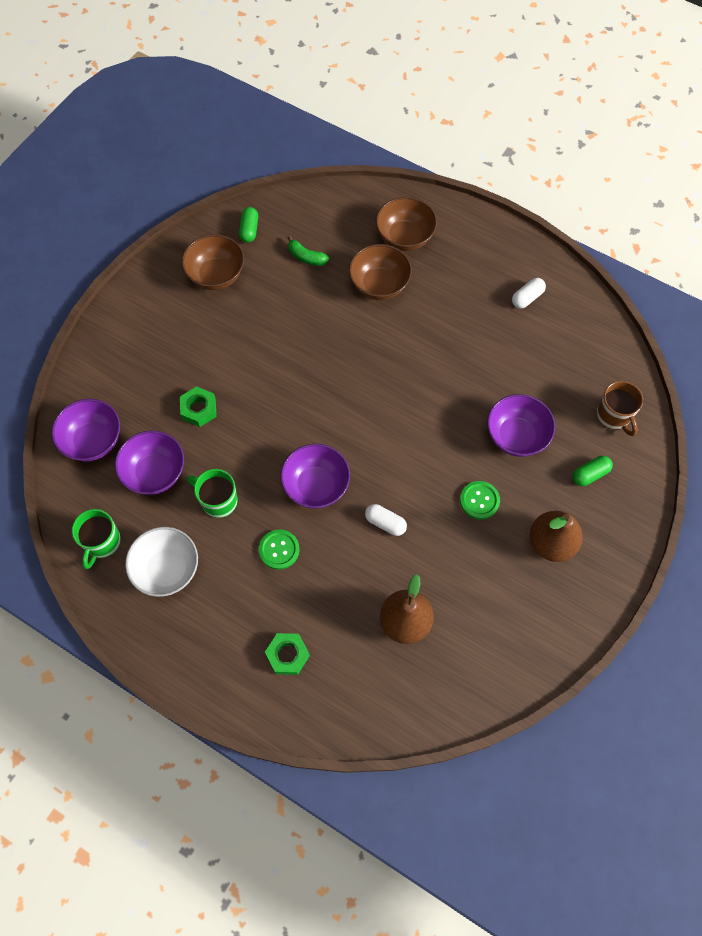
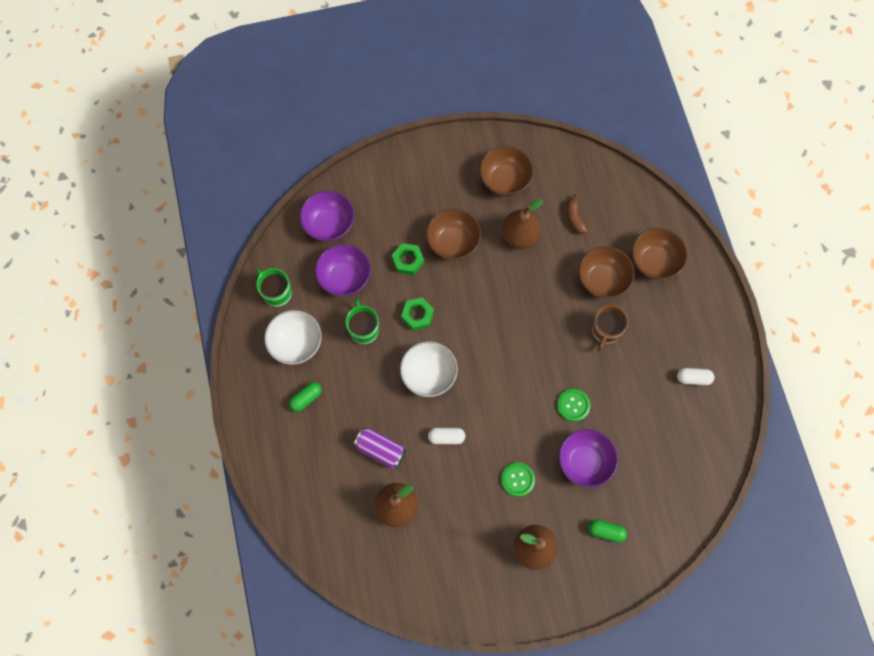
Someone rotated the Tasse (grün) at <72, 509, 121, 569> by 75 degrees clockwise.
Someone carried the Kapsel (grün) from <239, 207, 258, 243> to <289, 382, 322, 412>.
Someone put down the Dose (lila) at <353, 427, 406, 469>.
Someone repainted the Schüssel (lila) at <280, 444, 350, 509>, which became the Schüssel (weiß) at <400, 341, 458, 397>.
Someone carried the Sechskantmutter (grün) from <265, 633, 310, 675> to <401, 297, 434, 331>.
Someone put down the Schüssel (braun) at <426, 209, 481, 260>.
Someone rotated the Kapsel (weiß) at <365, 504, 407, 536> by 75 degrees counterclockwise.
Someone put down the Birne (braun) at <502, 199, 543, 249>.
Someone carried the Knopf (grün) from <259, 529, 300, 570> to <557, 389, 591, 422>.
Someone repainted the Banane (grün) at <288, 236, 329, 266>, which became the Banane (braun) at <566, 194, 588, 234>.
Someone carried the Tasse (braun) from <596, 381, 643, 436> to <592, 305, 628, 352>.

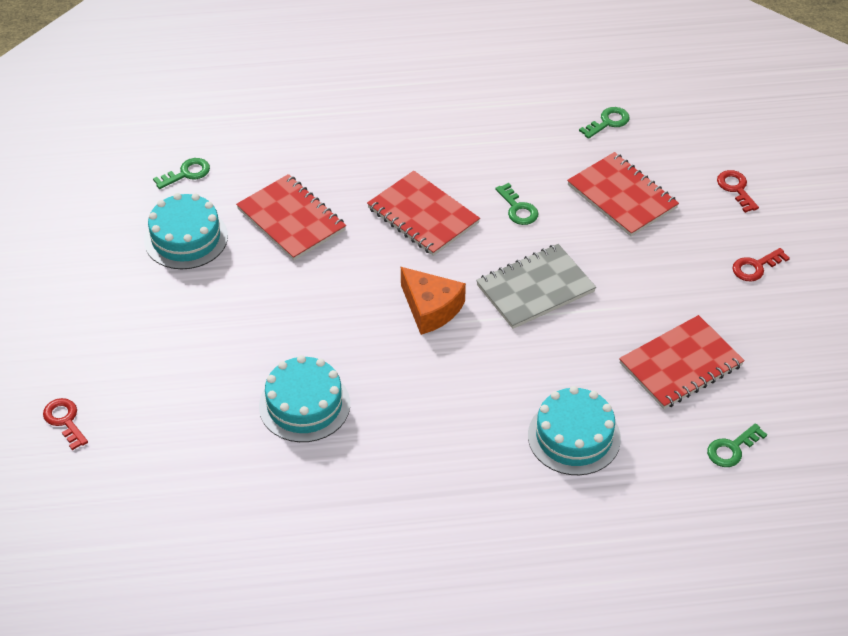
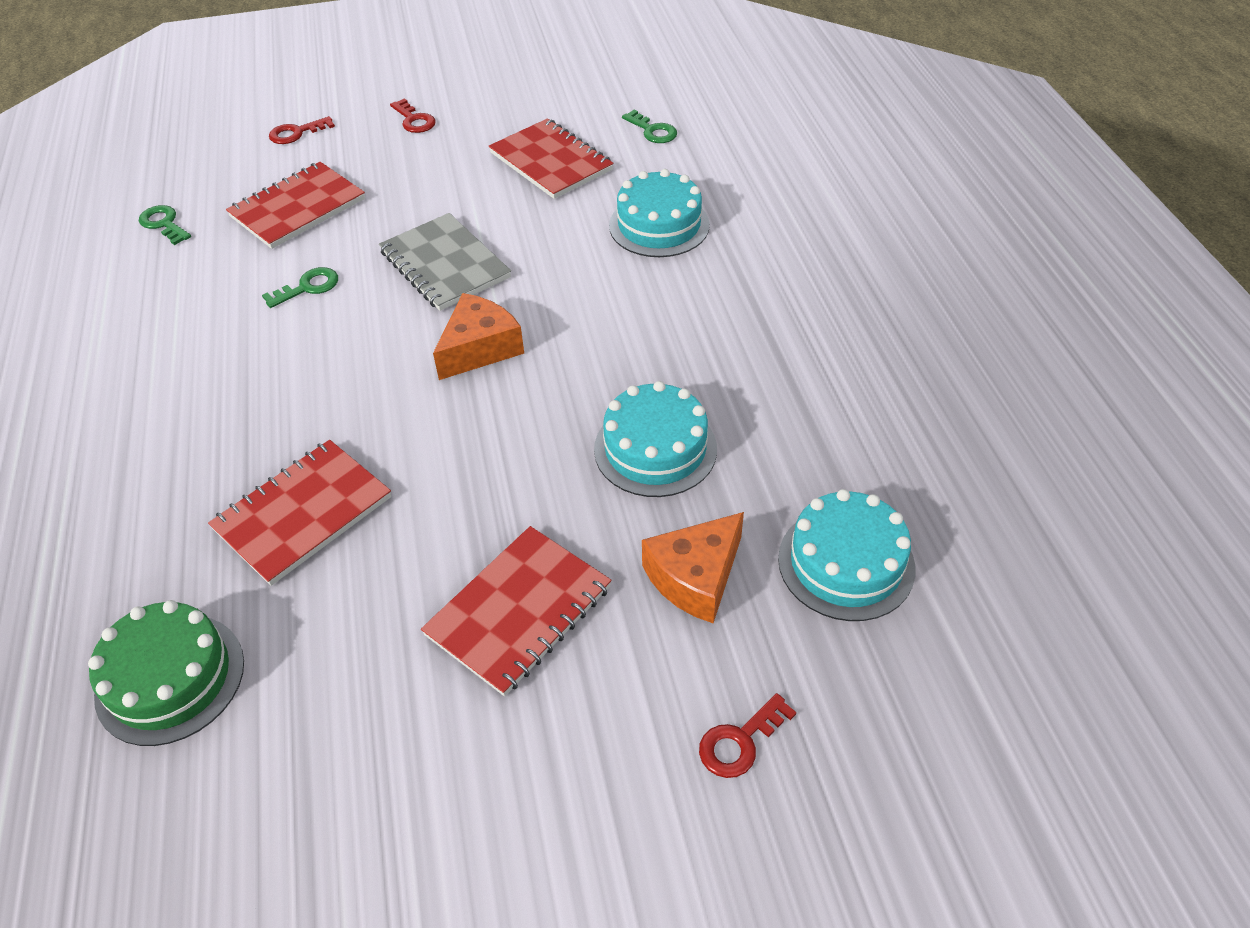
Someone swapped the Schlüssel (grün) at <153, 158, 210, 189> for the Kuchen (grün) at <88, 600, 244, 746>.
Someone carried the Notizbuch (rot) from <367, 171, 480, 256> to <421, 526, 612, 696>.
Someone put down the Käse (orange) at <642, 512, 744, 623>.
Someone carried the Kuchen (türkis) from <144, 193, 228, 269> to <778, 489, 916, 621>.

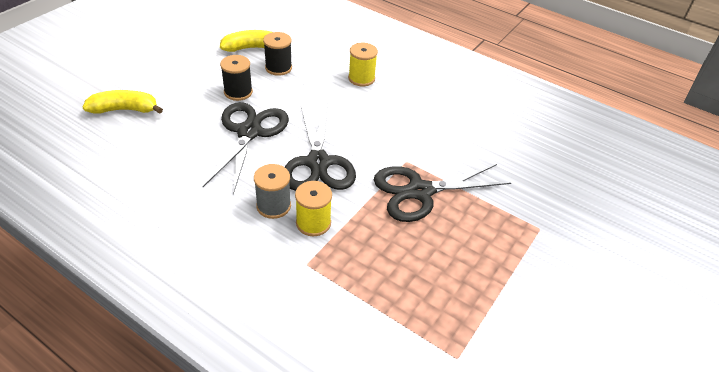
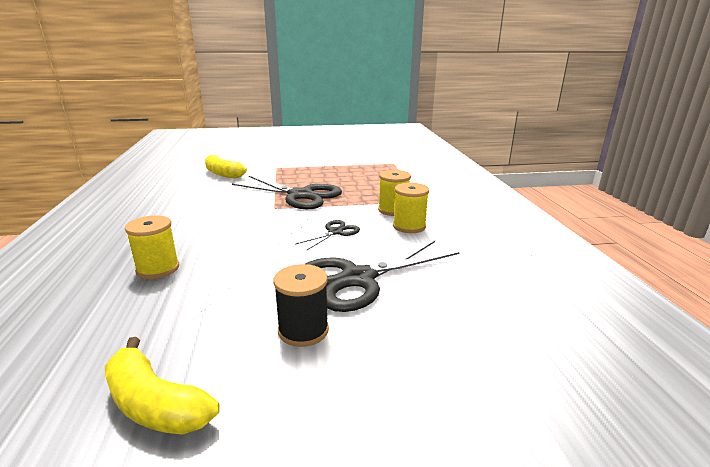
Someone carried the Banane (gelb) from <83, 90, 163, 114> to <205, 155, 247, 178>.
Someone scaled the Schere (schwarz) at <285, 104, 356, 191> by 0.49.
Someone repainted the Garnrolle (grau) at <254, 164, 291, 219>, which became the Garnrolle (gelb) at <393, 183, 429, 233>.
Someone took away the Garnrolle (schwarz) at <263, 32, 292, 76>.

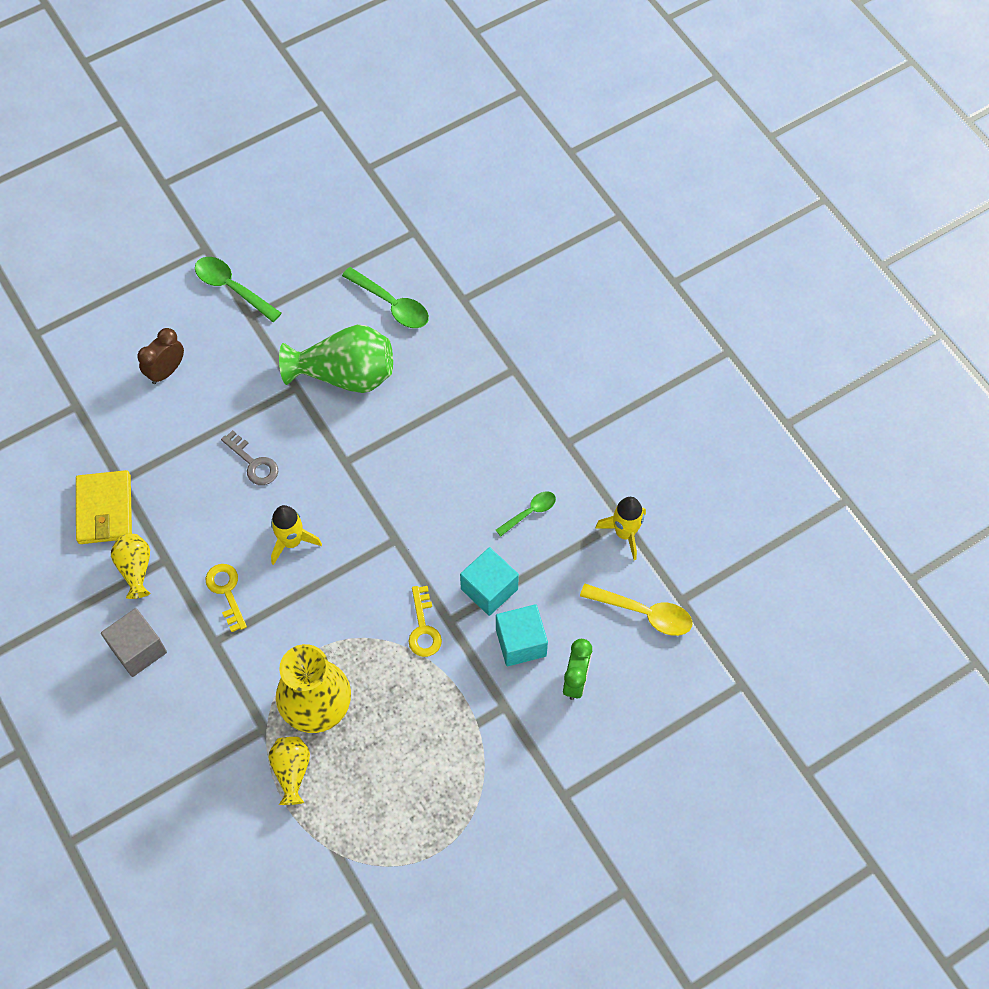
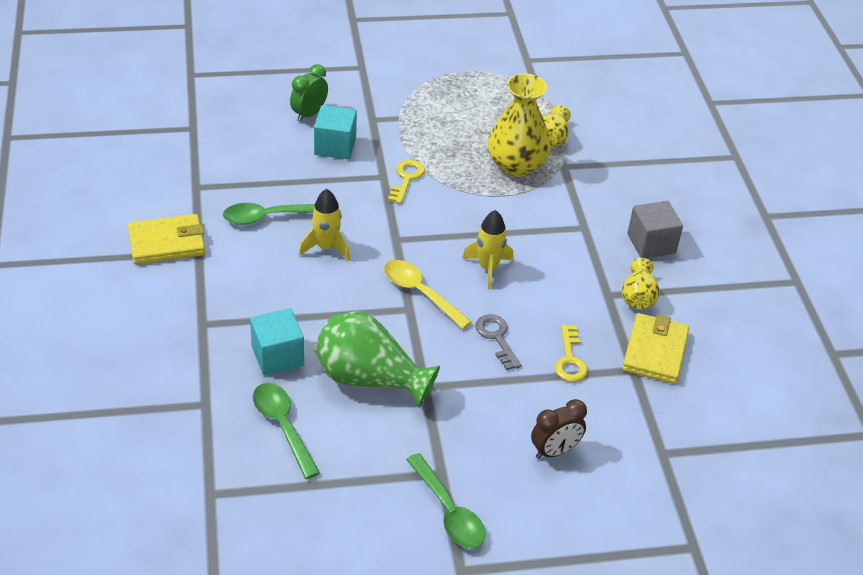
Someone put down the Geldbörse (gelb) at <128, 214, 205, 264>.
Someone scaled the Löffel (grün) at <496, 492, 556, 536> by 1.61.
Someone carried the Kubus (türkis) from <460, 547, 519, 616> to <250, 308, 304, 375>.
Someone carried the Rakete (gelb) from <595, 497, 646, 560> to <299, 189, 350, 261>.
Someone carried the Löffel (gelb) from <580, 584, 693, 636> to <384, 260, 472, 329>.
Someone carried the Schlüssel (gelb) from <206, 564, 247, 632> to <554, 324, 588, 382>.

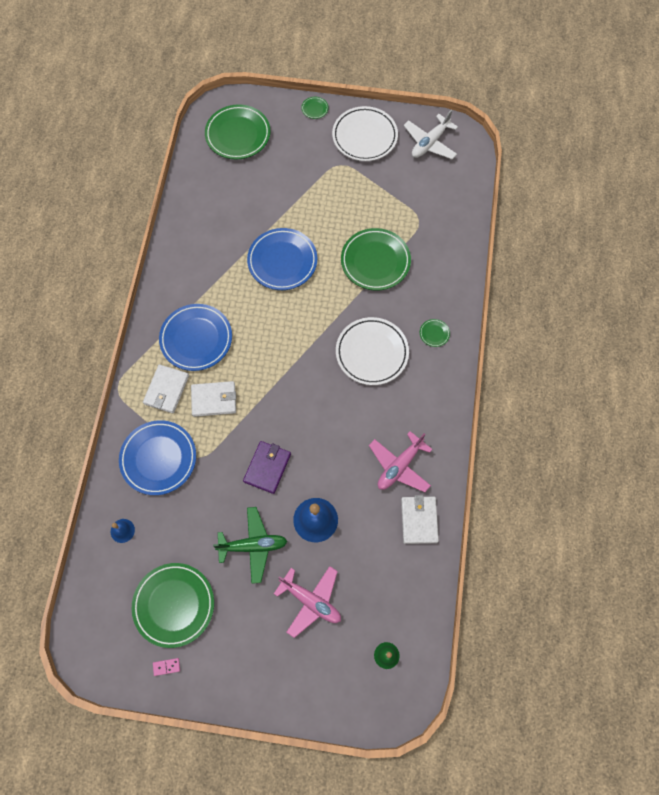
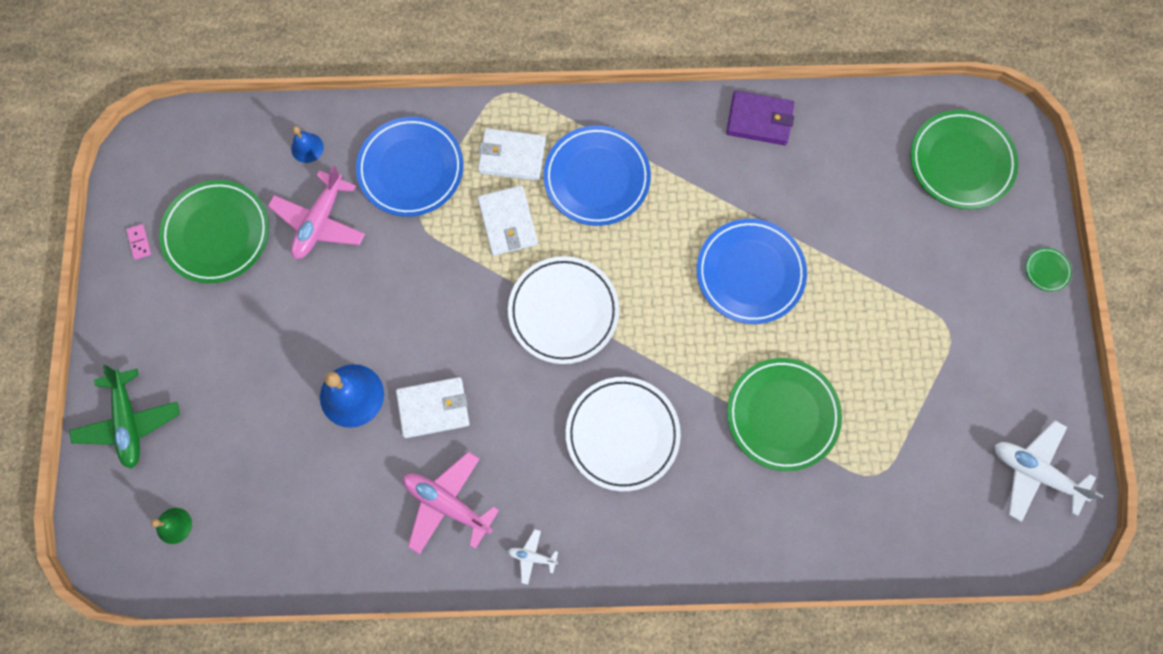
Someone carried the Flugzeug (grün) from <213, 507, 287, 584> to <69, 365, 180, 469>.
Someone carried the Flugzeug (rosa) from <274, 566, 341, 638> to <268, 165, 365, 259>.
Someone carried the Geldbörse (weiß) from <401, 495, 439, 544> to <396, 377, 469, 438>.
Someone carried the Teller (weiß) from <332, 106, 398, 161> to <508, 256, 619, 364>.
Someone put down the Flugzeug (weiß) at <508, 529, 558, 585>.
Someone carried the Geldbörse (lila) from <243, 441, 291, 494> to <726, 91, 794, 145>.
Someone took away the Teller (grün) at <420, 319, 450, 347>.

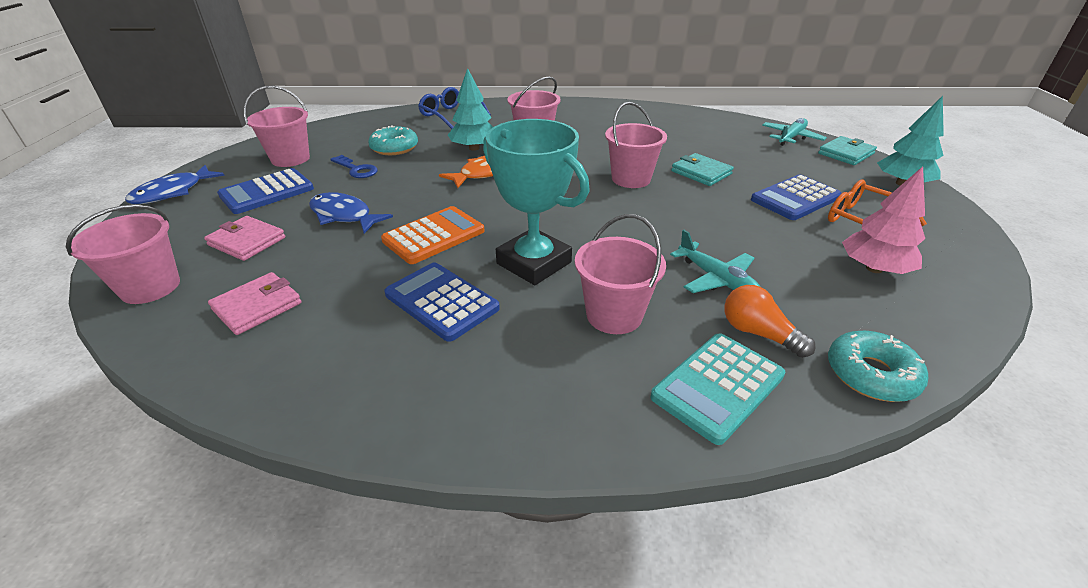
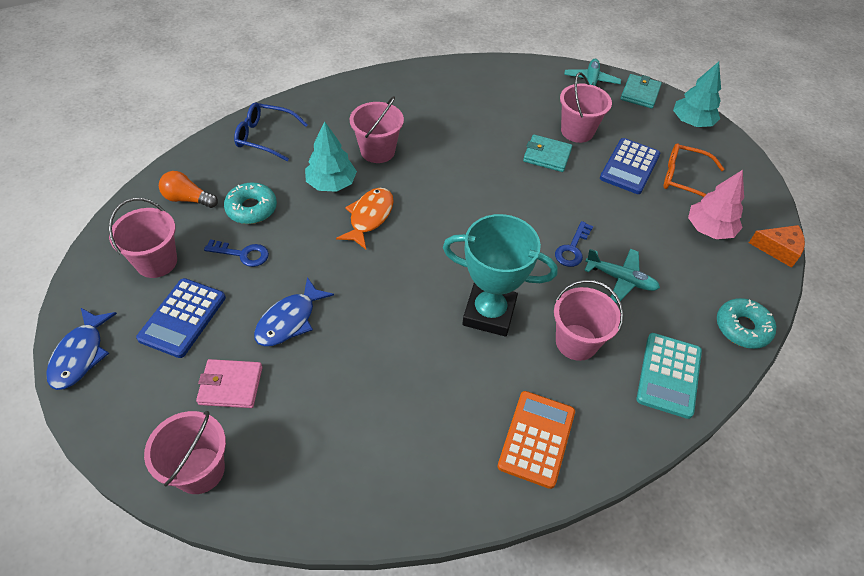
Someone carried the Glühbirne (orange) from <724, 285, 816, 358> to <159, 171, 218, 208>.
Someone rotated the Fisch (blau) at <309, 192, 393, 234> by 60 degrees counterclockwise.
Someone carried the Taschenrechner (orange) from <381, 206, 485, 264> to <497, 391, 575, 489>.
Someone put down the Schlüssel (blau) at <555, 221, 593, 267>.
Someone carried the Eimer (rosa) from <605, 102, 667, 188> to <560, 72, 612, 143>.
Someone put down the Käse (orange) at <749, 225, 805, 268>.
Someone took away the Geldbörse (rosa) at <208, 272, 302, 335>.
Someone took away the Taschenrechner (blau) at <384, 263, 500, 342>.

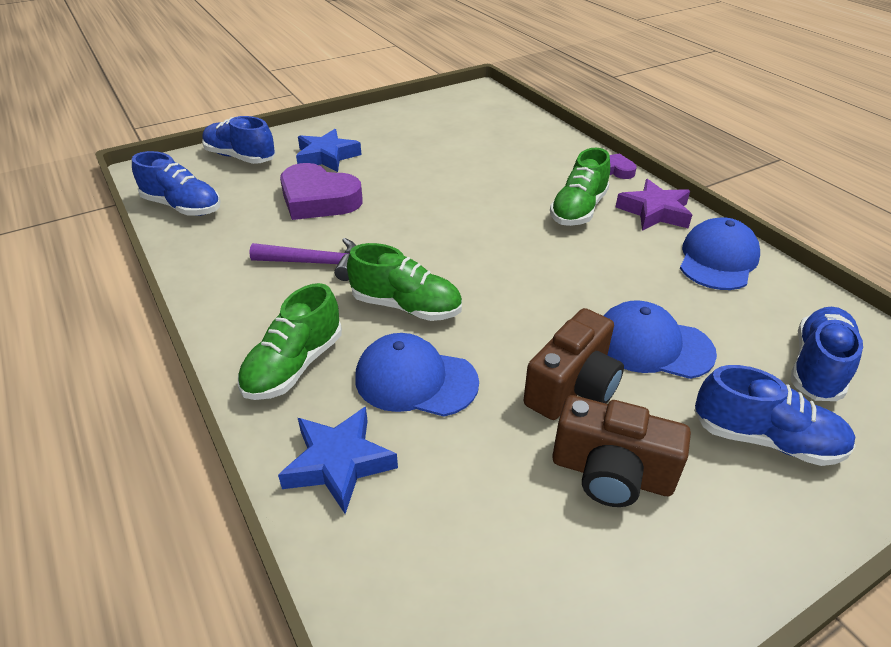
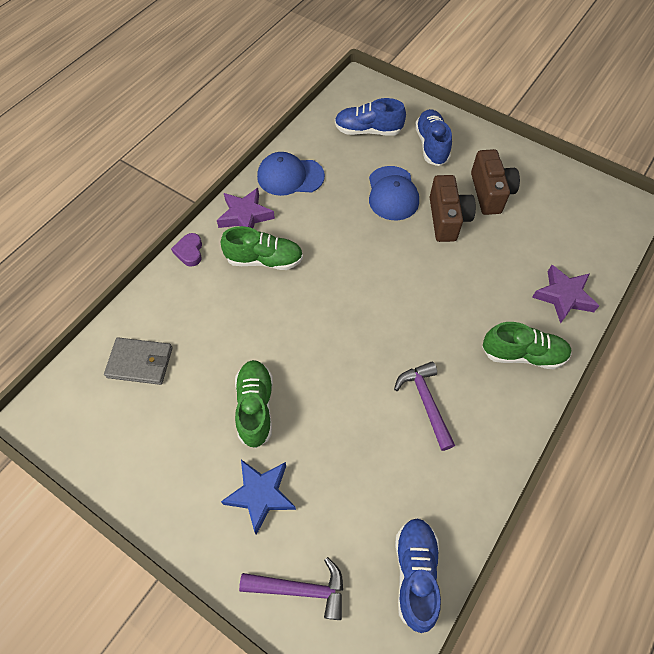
Someone put down the Geldbörse (grau) at <104, 337, 172, 385>.
Someone carried the Schuh (grün) from <347, 243, 462, 321> to <235, 360, 273, 448>.
Someone swapped the Schuh (blau) at <202, 116, 276, 164> for the Hammer (lila) at <239, 557, 343, 620>.
Someone rotated the Kamera (braun) at <524, 308, 624, 420> by 75 degrees clockwise.
Someone repainted the Stern (blau) at <278, 407, 398, 514>, which became the Stern (lila) at <532, 265, 599, 324>.
Someone took away the Herz (lila) at <280, 163, 363, 220>.
Someone took away the Kappe (blau) at <355, 333, 479, 417>.

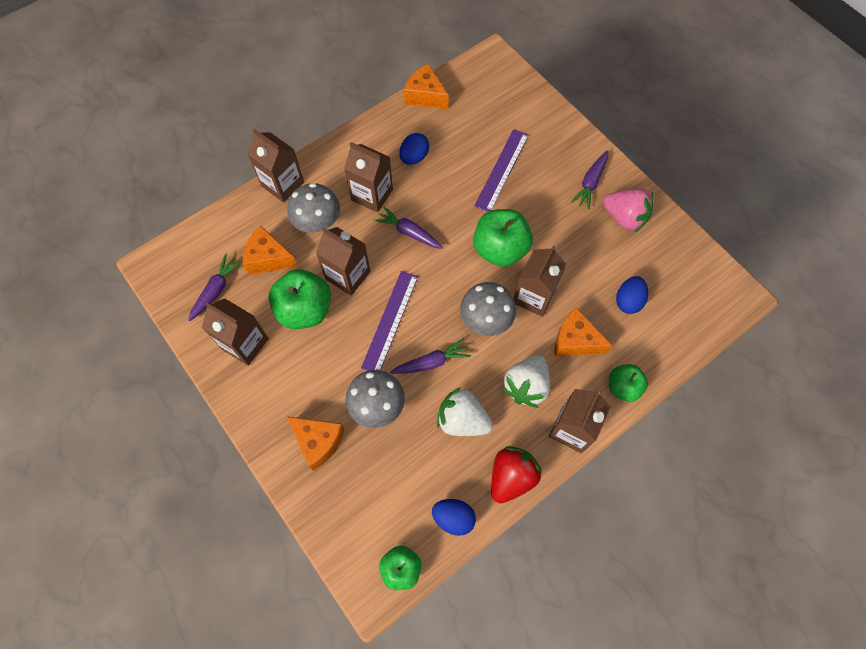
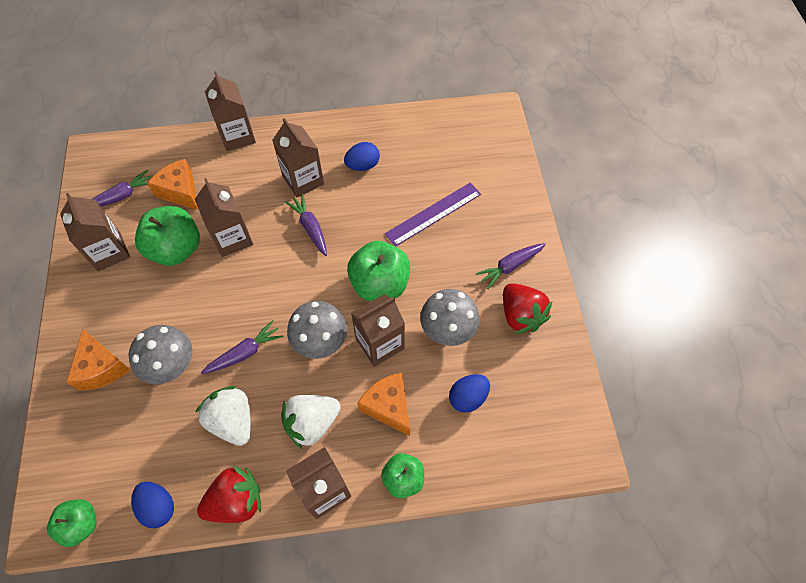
Someone rotated the Karotte (lila) at <390, 338, 471, 374> by 45 degrees counterclockwise.
Someone carried the Pilz (grau) from <287, 183, 340, 233> to <420, 289, 480, 346>.
Someone repainted the Erdbeere (rosa) at <603, 188, 653, 232>, which became the Erdbeere (rot) at <503, 283, 552, 334>.
Someone took away the Lineal (lila) at <361, 271, 418, 371>.
Someone took away the Käse (orange) at <404, 64, 449, 109>.

